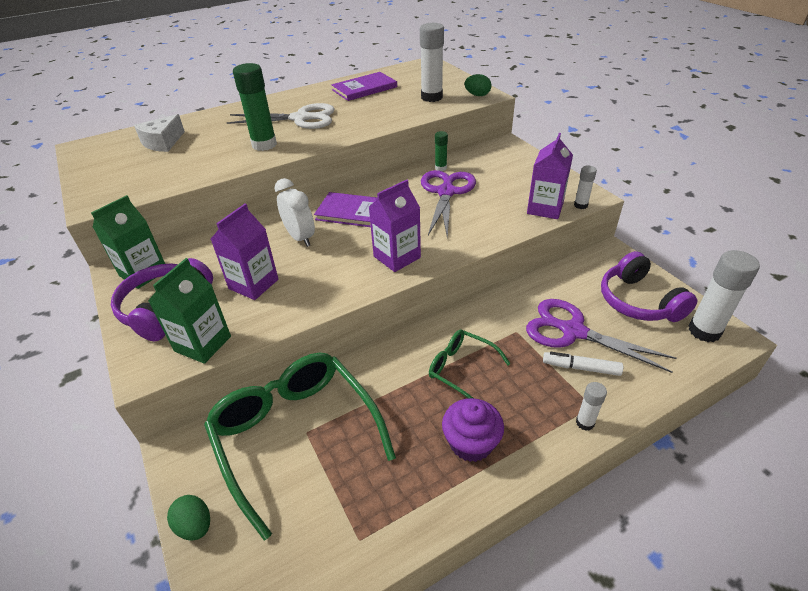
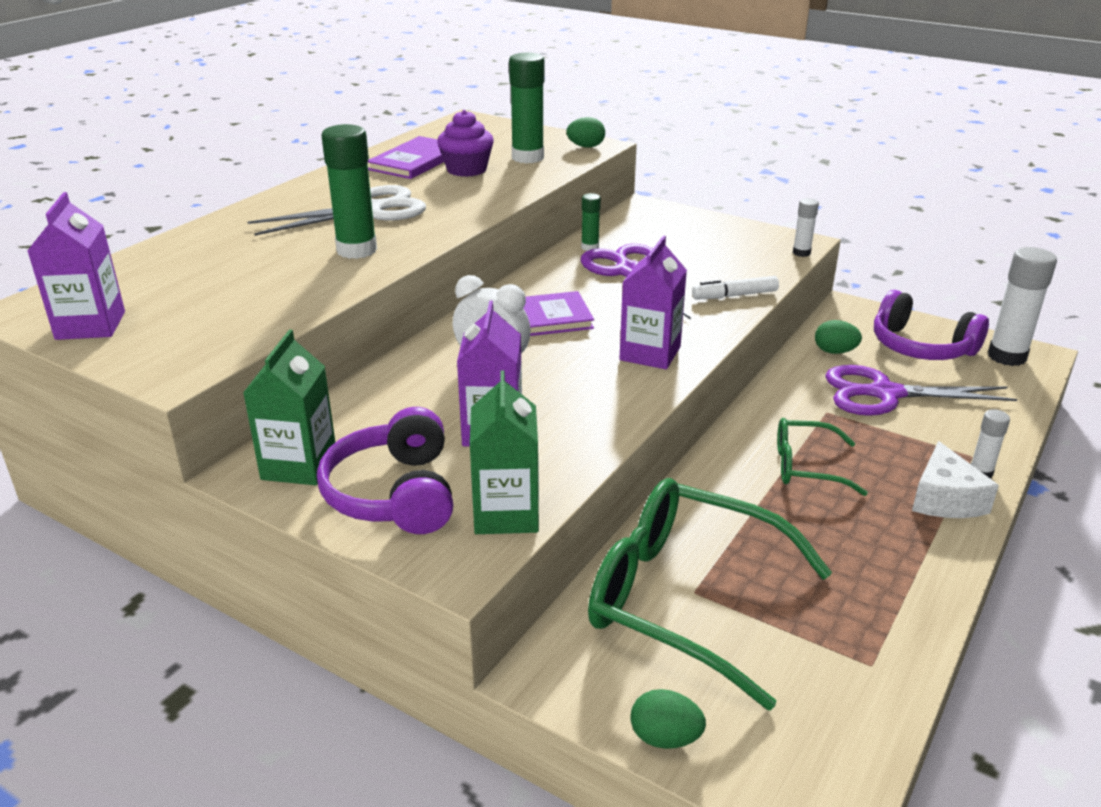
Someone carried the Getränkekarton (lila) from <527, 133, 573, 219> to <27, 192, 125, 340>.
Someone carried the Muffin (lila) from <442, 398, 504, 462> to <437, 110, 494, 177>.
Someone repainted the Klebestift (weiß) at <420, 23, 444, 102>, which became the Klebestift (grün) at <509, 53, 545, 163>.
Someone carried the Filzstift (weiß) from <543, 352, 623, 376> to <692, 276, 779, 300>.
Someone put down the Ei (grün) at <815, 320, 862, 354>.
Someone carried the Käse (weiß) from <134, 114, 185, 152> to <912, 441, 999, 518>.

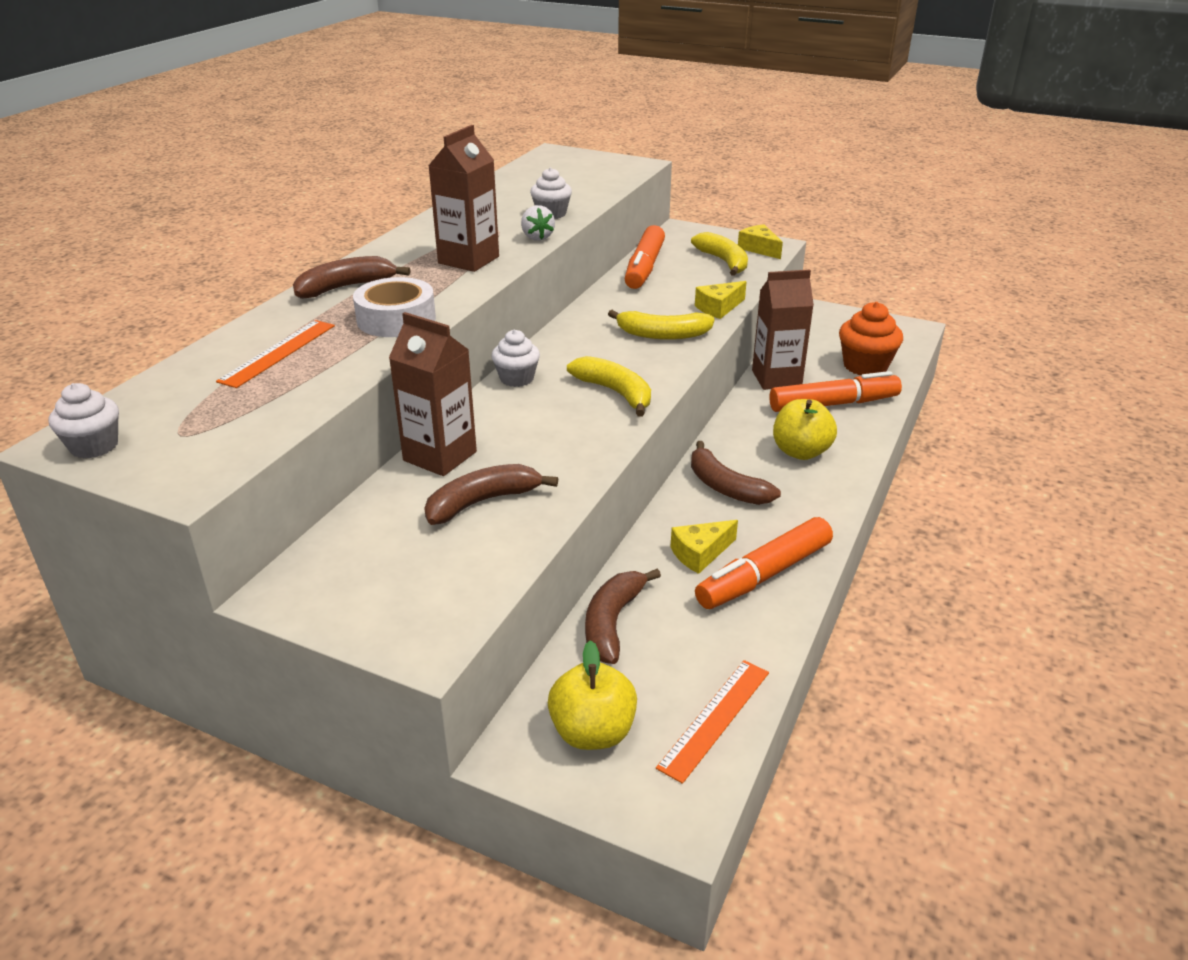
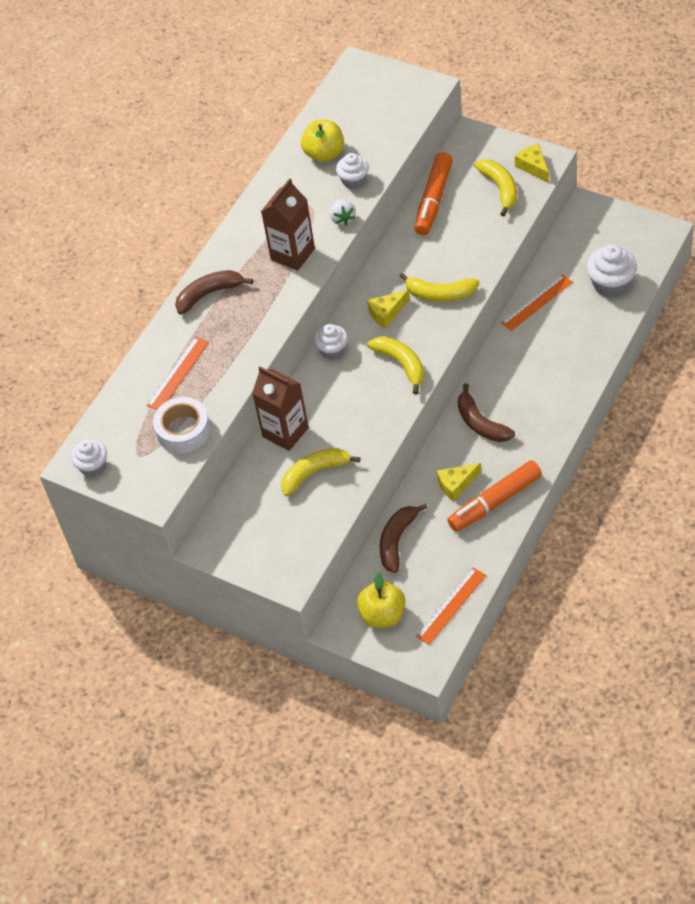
Someone carried the Klebeband (weiß) from <353, 277, 436, 337> to <153, 397, 211, 453>.
Someone repainted the Banane (braun) at <424, 464, 558, 525>, which became the Banane (gelb) at <281, 448, 361, 496>.
Someone carried the Apfel (gelb) from <773, 399, 837, 460> to <301, 120, 344, 162>.
Someone carried the Käse (gelb) from <695, 281, 747, 319> to <367, 290, 410, 328>.
Someone swapped the Getränkekarton (braun) at <752, 269, 814, 390> for the Lineal (orange) at <501, 274, 573, 331>.
Someone repainted the Muffin (orange) at <839, 302, 903, 375>, which became the Muffin (weiß) at <587, 244, 637, 298>.
Someone took away the Filzstift (orange) at <769, 371, 902, 412>.

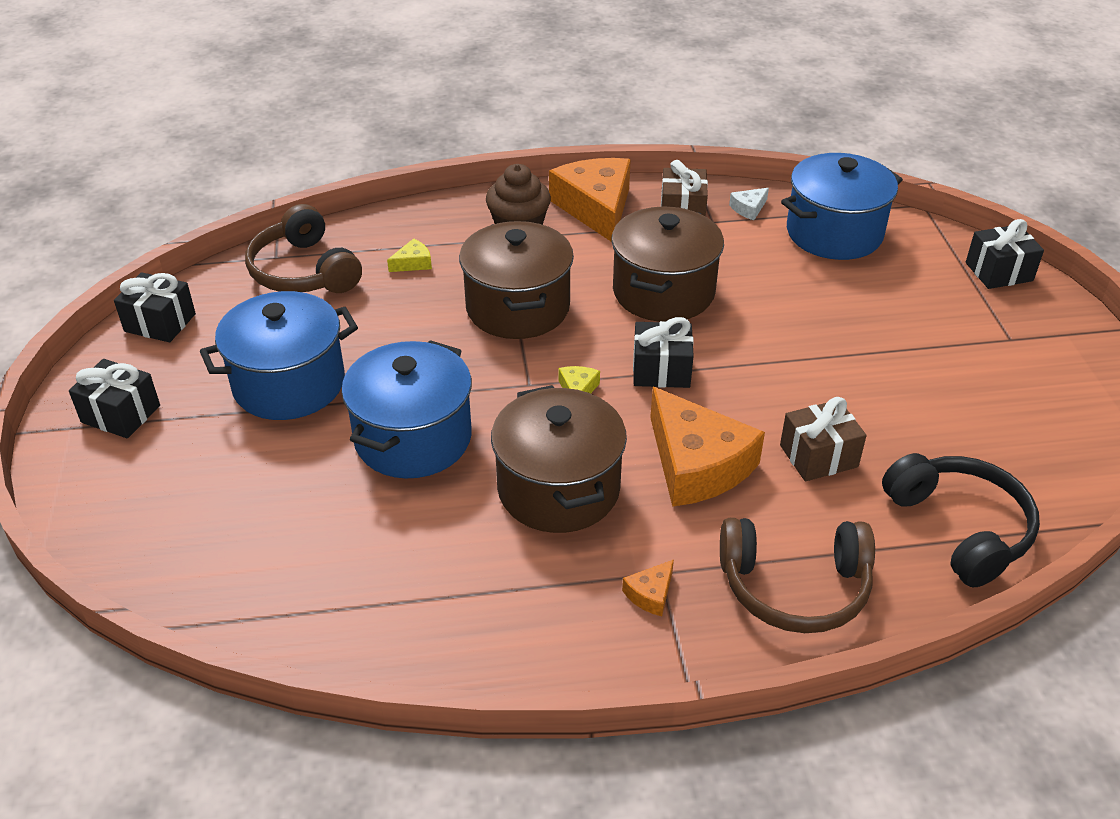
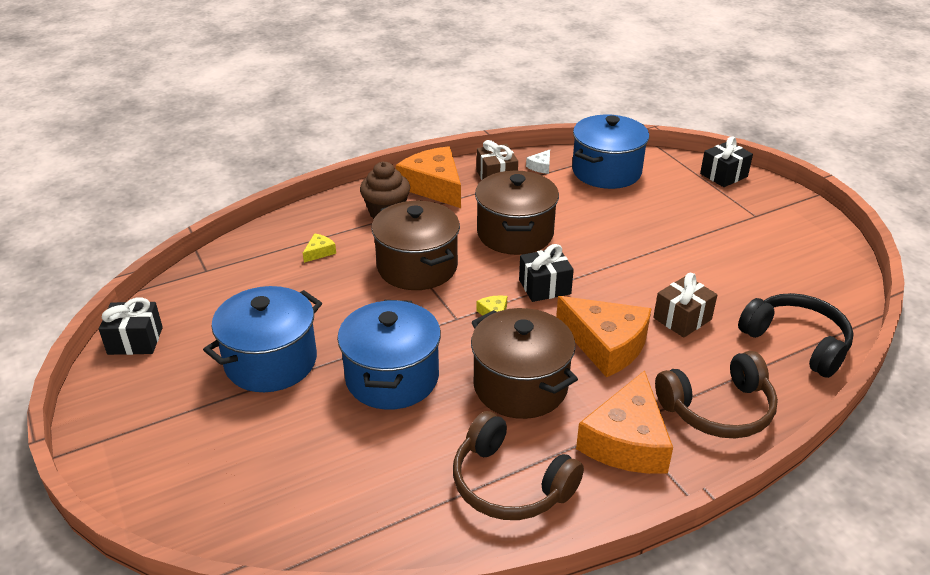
Someone carried the Kopfhörer (braun) from <245, 204, 362, 293> to <453, 411, 584, 520>.
Someone scaled the Käse (orange) at <622, 560, 674, 616> by 2.42.
Someone took away the Geschenk (schwarz) at <69, 359, 160, 438>.

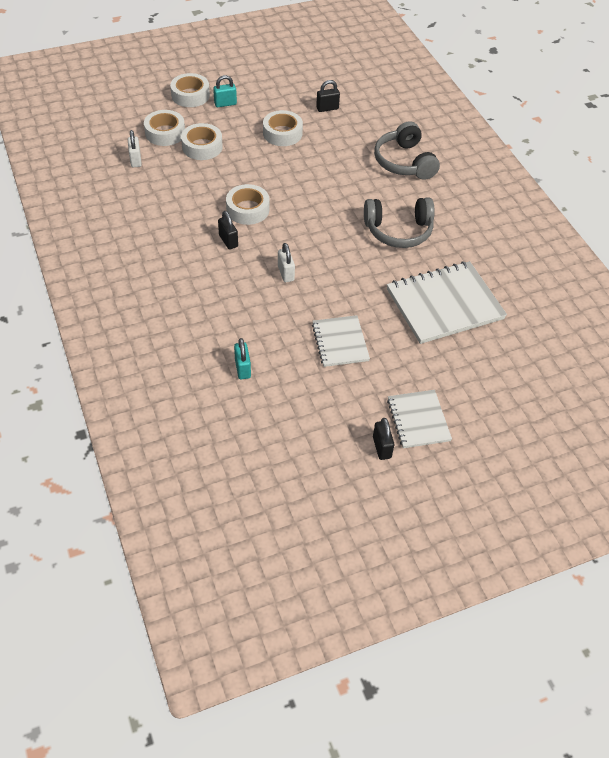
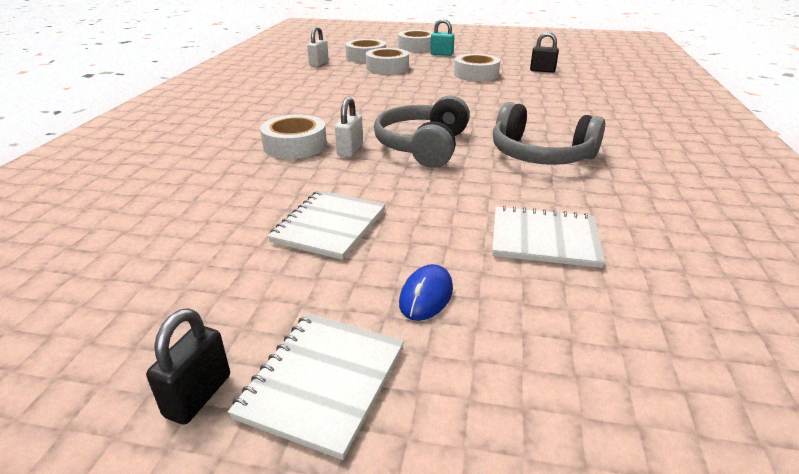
Someone carried the Klebeband (weiß) from <226, 184, 269, 225> to <260, 115, 327, 159>.
Someone carried the Kopfhörer (grau) from <374, 121, 440, 180> to <374, 95, 470, 167>.
Someone put down the Computermaus (blau) at <399, 264, 453, 321>.
Someone scaled the Notizbuch (weiß) at <387, 261, 507, 344> by 0.58.
Someone took away the Vorhängeschloss (schwarz) at <218, 211, 238, 250>.
Someone took away the Vorhängeschloss (türkis) at <234, 338, 251, 380>.

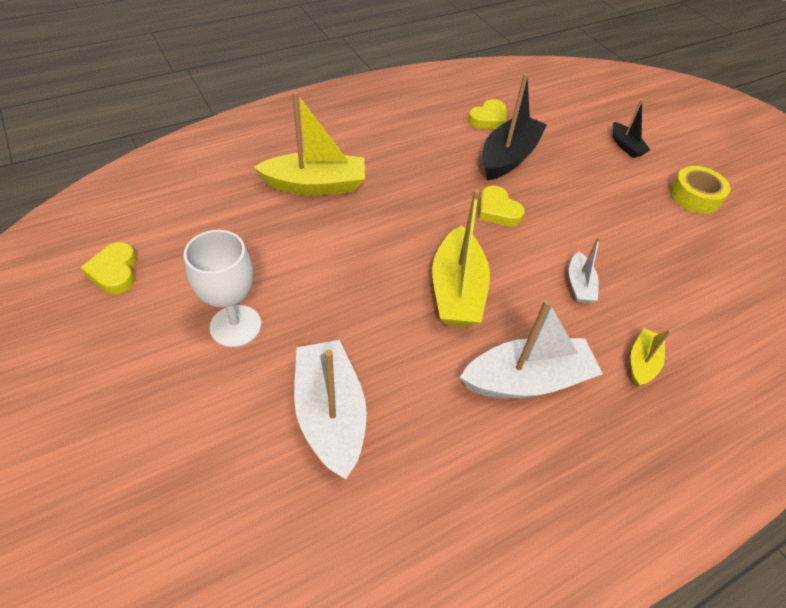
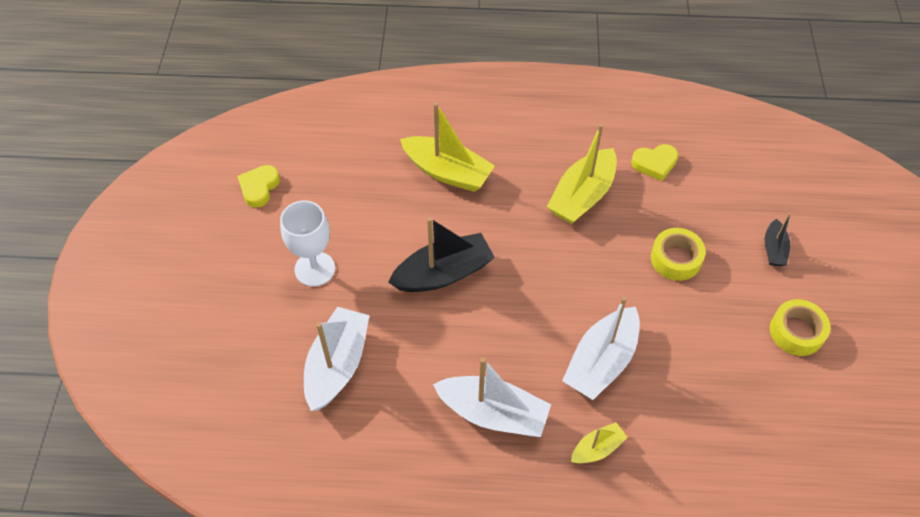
Someone carried the Boot (schwarz) from <482, 73, 547, 180> to <388, 217, 495, 292>.
Someone carried the Boot (gelb) from <432, 189, 490, 327> to <547, 123, 617, 224>.
Someone scaled the Boot (weiß) at <569, 237, 600, 304> by 1.90.
Someone put down the Klebeband (gelb) at <651, 228, 706, 281>.
Someone took away the Herz (gelb) at <479, 186, 525, 226>.

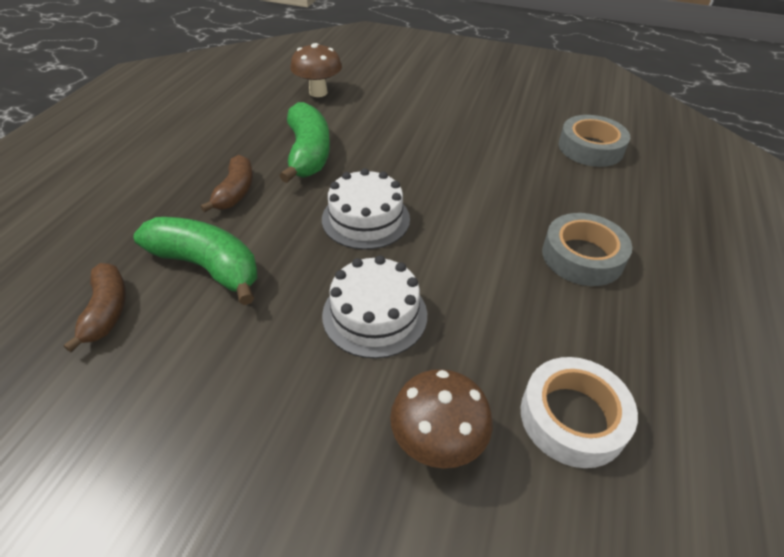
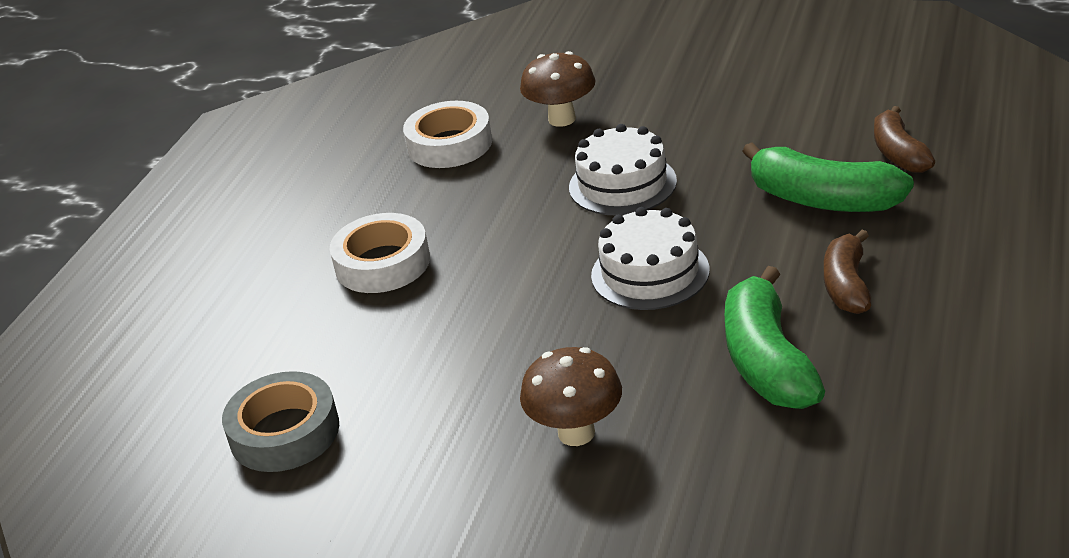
Someone repainted the Klebeband (grau) at <542, 213, 632, 286>, which became the Klebeband (weiß) at <329, 213, 430, 293>.
Someone carried the Pilz (braun) from <290, 43, 342, 97> to <520, 347, 622, 446>.

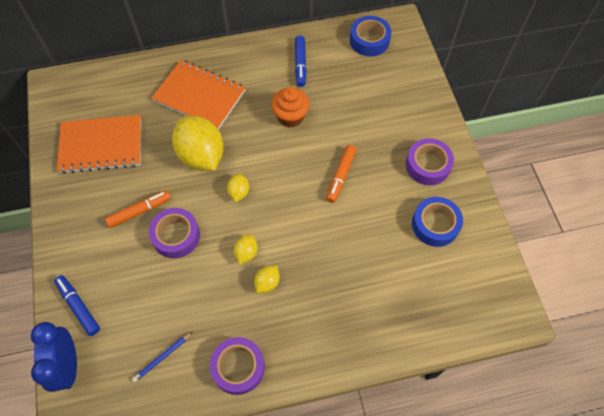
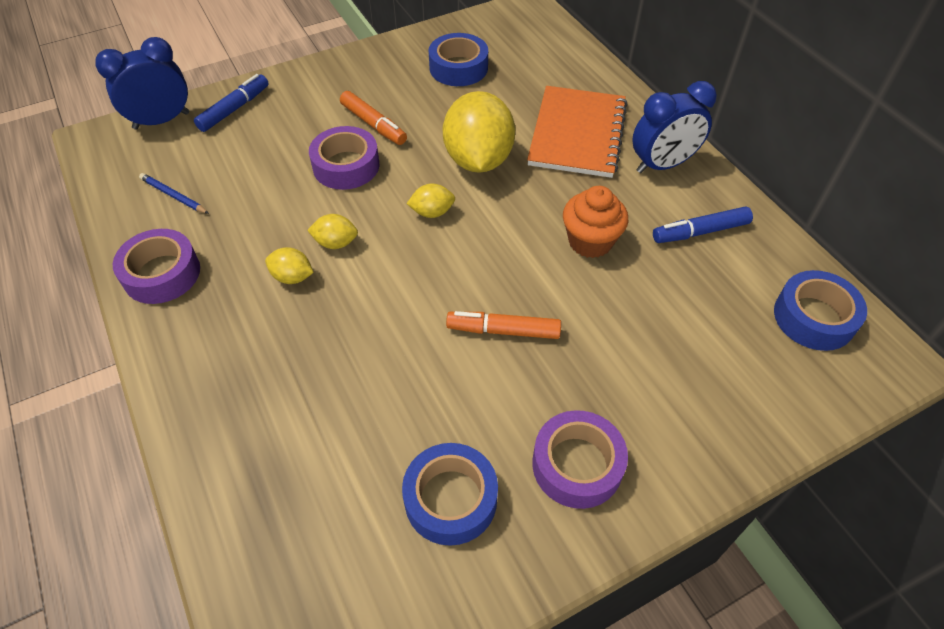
Someone swapped the Notizbuch (orange) at <57, 115, 141, 174> for the Klebeband (blau) at <429, 33, 488, 86>.
Someone rotated the Zitrone (gelb) at <172, 116, 224, 171> by 45 degrees counterclockwise.
Someone put down the Wecker (blau) at <632, 81, 717, 173>.

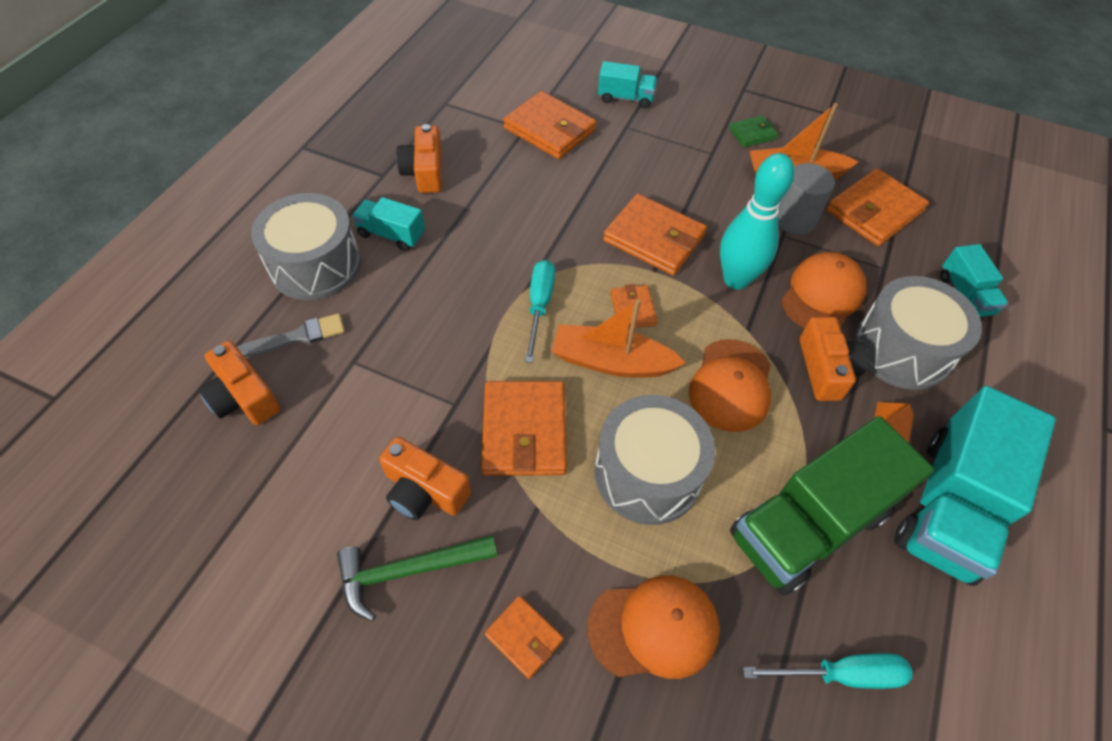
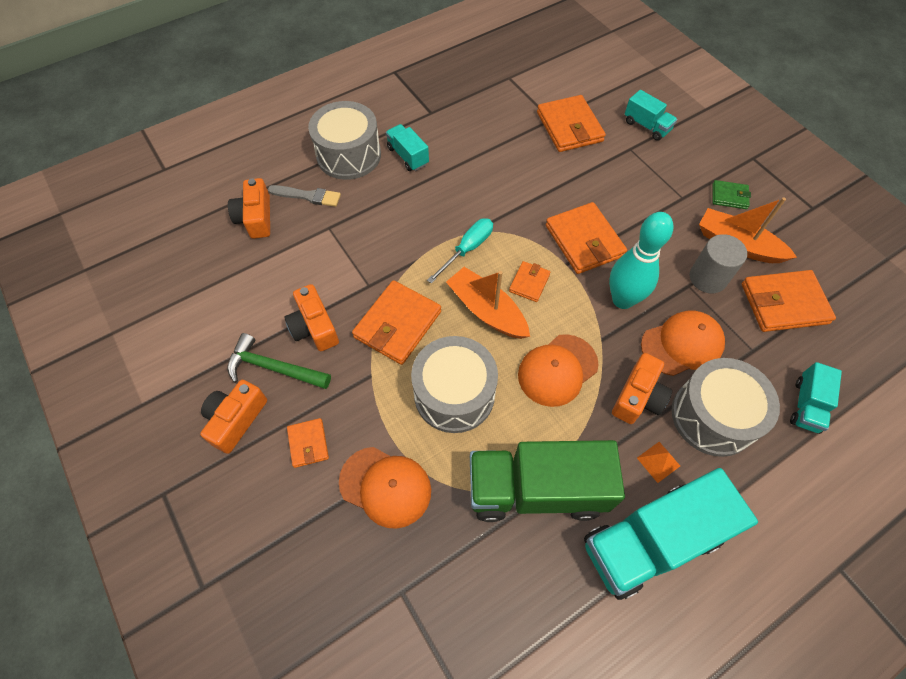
Someone carried the Kamera (orange) from <396, 124, 442, 193> to <200, 380, 267, 454>.
Someone took away the Schraubenzieher (türkis) at <743, 653, 912, 689>.

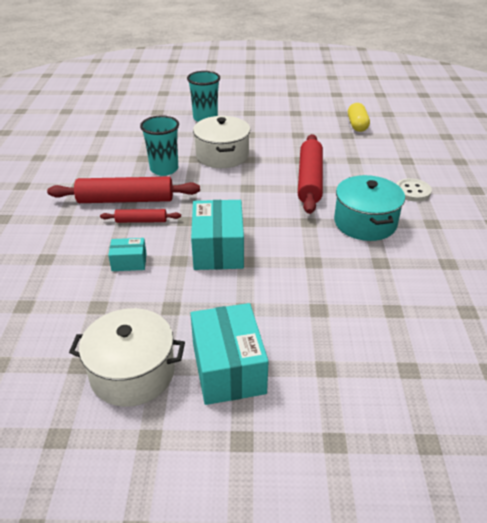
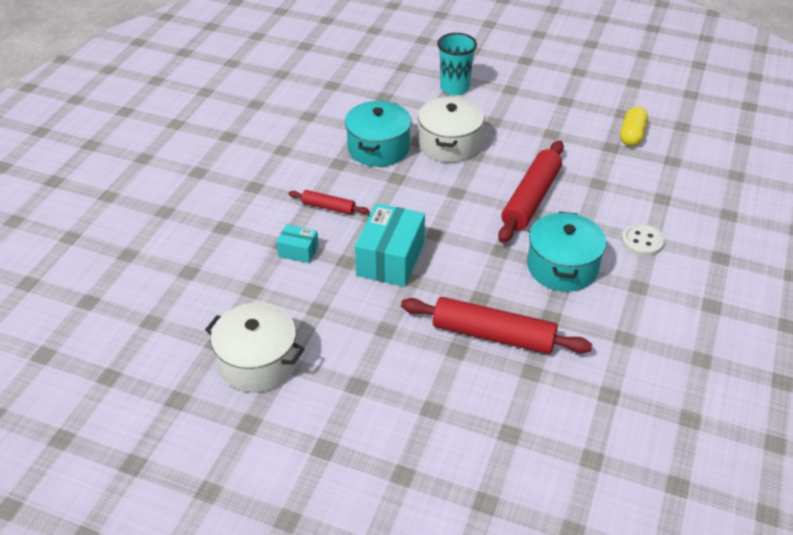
Someone swapped the Becher (türkis) at <140, 115, 179, 176> for the Kochtopf (türkis) at <345, 101, 412, 167>.
Someone carried the Nudelholz (rot) from <47, 177, 200, 203> to <401, 297, 592, 354>.
Someone took away the Schachtel (türkis) at <190, 303, 269, 405>.

